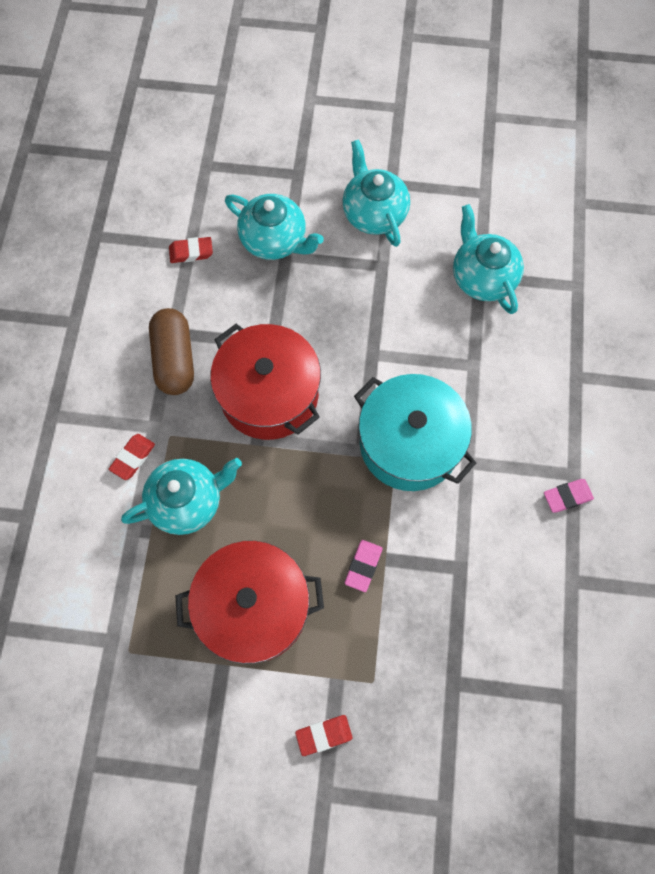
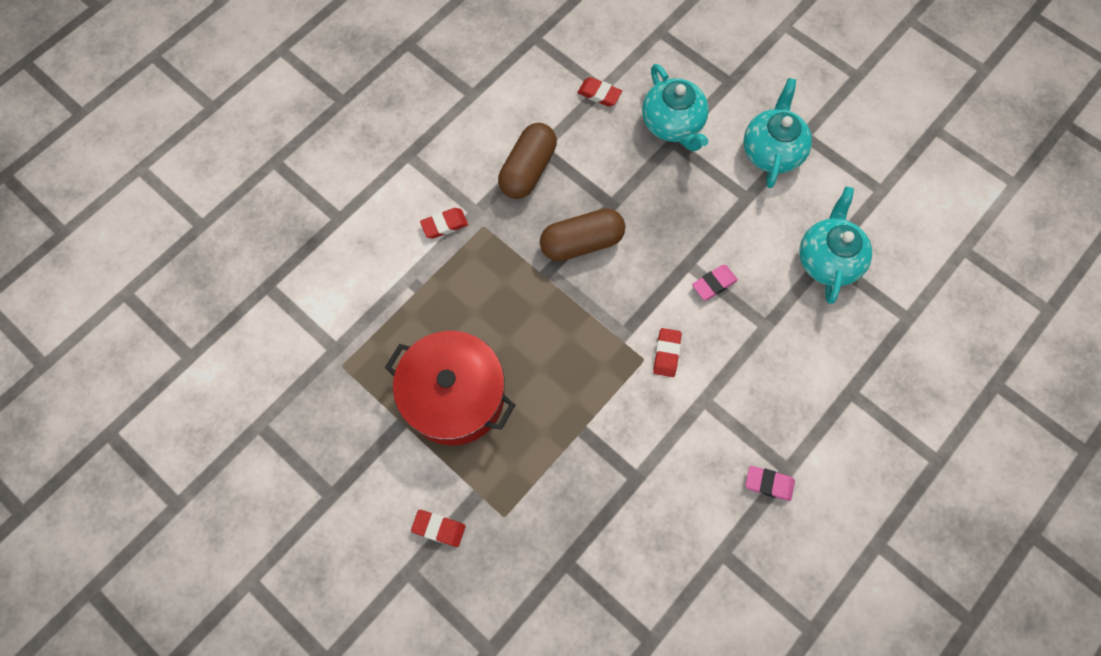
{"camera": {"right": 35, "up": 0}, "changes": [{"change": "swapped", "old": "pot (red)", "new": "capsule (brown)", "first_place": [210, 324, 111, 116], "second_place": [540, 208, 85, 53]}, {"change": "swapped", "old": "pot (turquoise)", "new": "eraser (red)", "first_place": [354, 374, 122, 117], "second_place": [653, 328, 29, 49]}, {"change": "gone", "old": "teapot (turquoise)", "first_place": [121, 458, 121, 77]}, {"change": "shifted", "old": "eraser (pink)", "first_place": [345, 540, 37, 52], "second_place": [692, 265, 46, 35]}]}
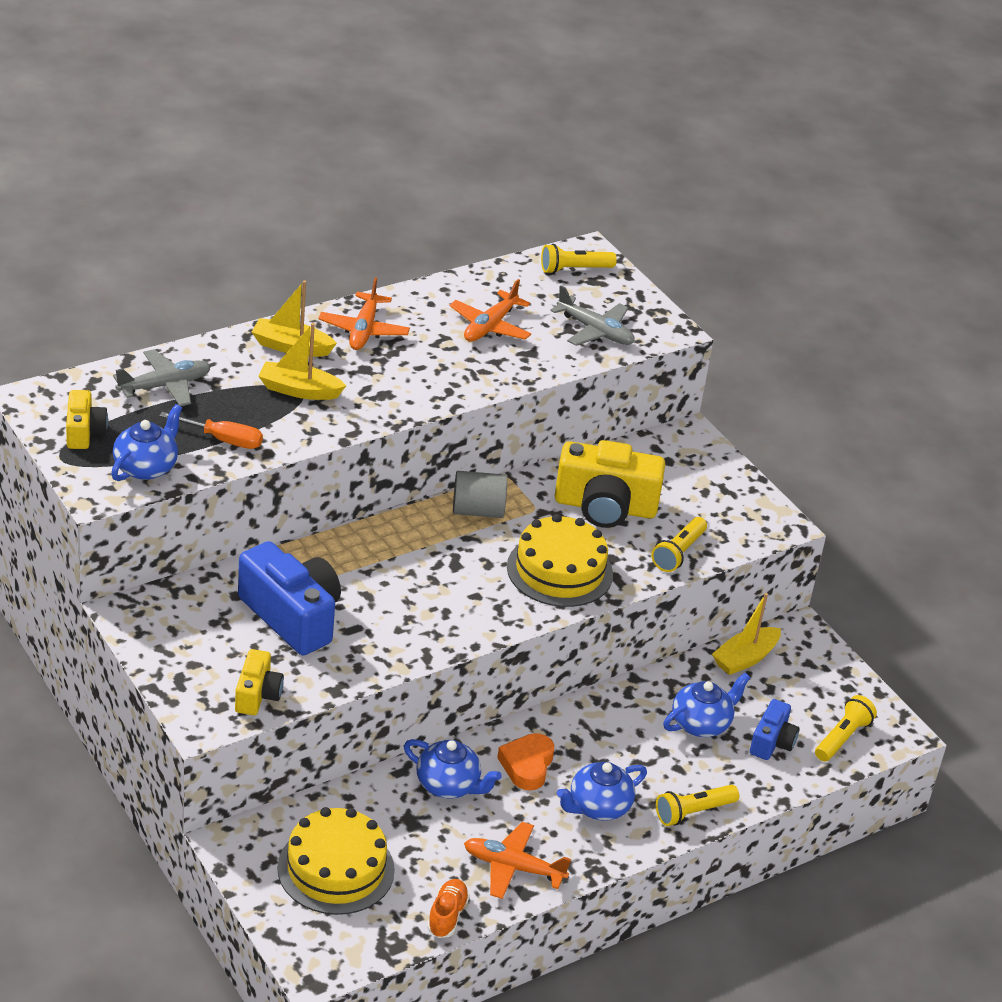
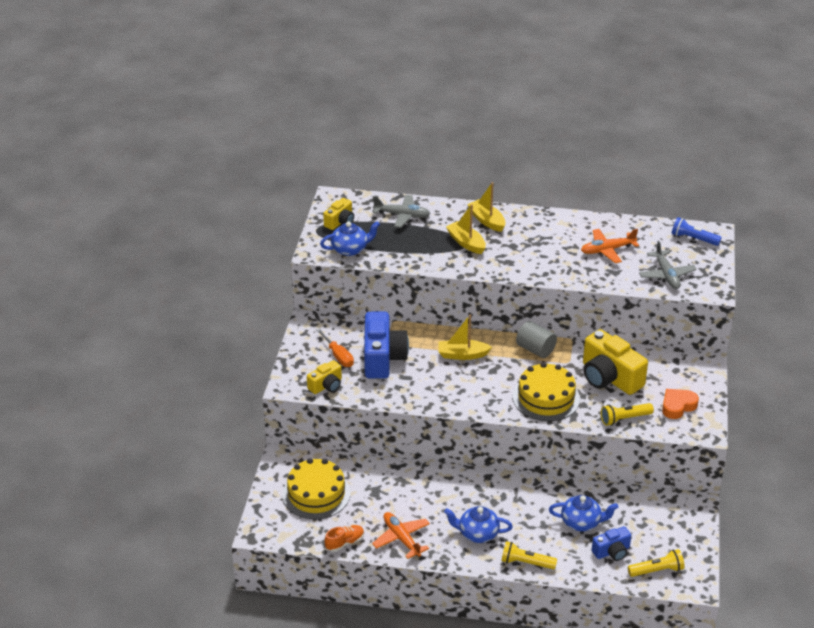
{"camera": {"right": 45, "up": 0}, "changes": [{"change": "repainted", "old": "flashlight (yellow)", "new": "flashlight (blue)", "first_place": [541, 244, 76, 30], "second_place": [672, 217, 50, 29]}, {"change": "gone", "old": "plane (orange)", "first_place": [318, 277, 92, 73]}, {"change": "shifted", "old": "screwdriver (orange)", "first_place": [159, 412, 104, 37], "second_place": [316, 328, 38, 39]}, {"change": "shifted", "old": "boat (yellow)", "first_place": [712, 593, 69, 82], "second_place": [438, 315, 54, 45]}, {"change": "shifted", "old": "heart (orange)", "first_place": [497, 733, 57, 57], "second_place": [662, 389, 37, 30]}, {"change": "gone", "old": "teapot (blue)", "first_place": [404, 739, 98, 59]}]}
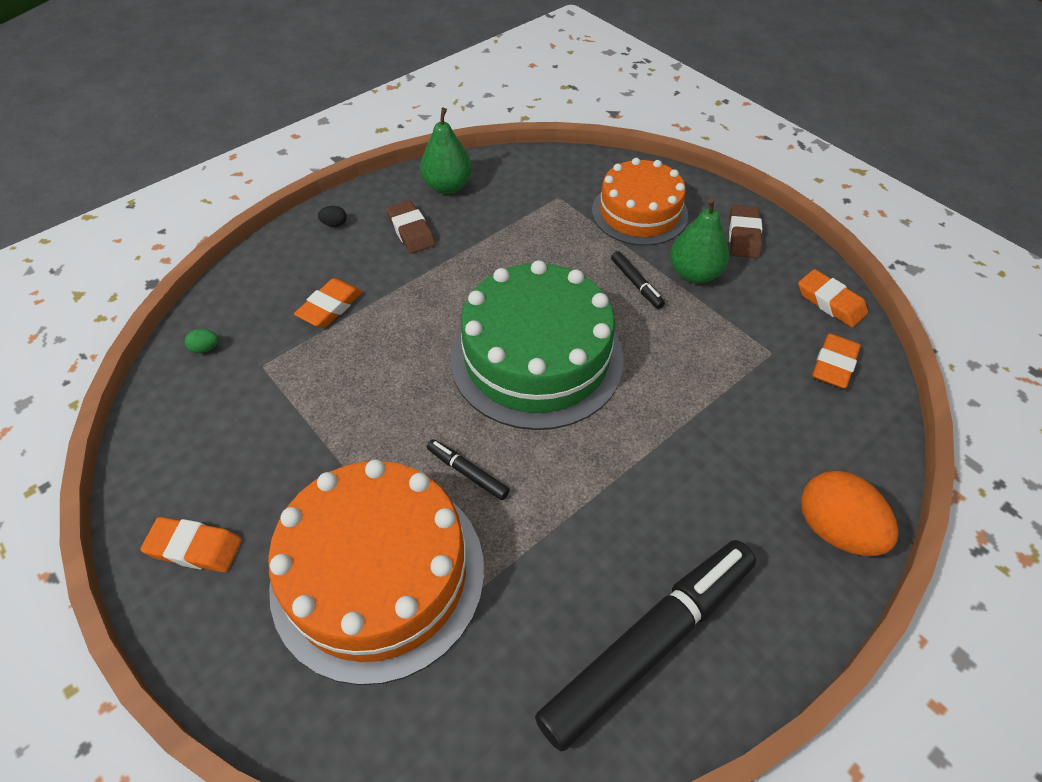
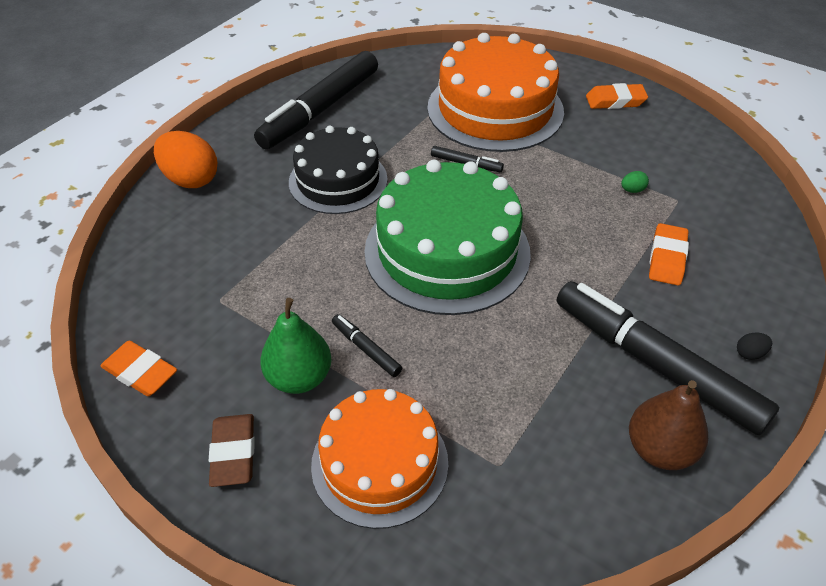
{"camera": {"right": 165, "up": -5}, "changes": [{"change": "repainted", "old": "pear (green)", "new": "pear (brown)", "first_place": [420, 108, 52, 86], "second_place": [629, 380, 79, 90]}, {"change": "swapped", "old": "eraser (brown)", "new": "marker (black)", "first_place": [386, 200, 49, 54], "second_place": [557, 281, 222, 154]}, {"change": "shifted", "old": "egg (green)", "first_place": [185, 329, 34, 24], "second_place": [621, 171, 28, 22]}, {"change": "gone", "old": "eraser (orange)", "first_place": [812, 334, 49, 55]}, {"change": "new", "new": "cake (black)", "second_place": [289, 126, 99, 88]}]}
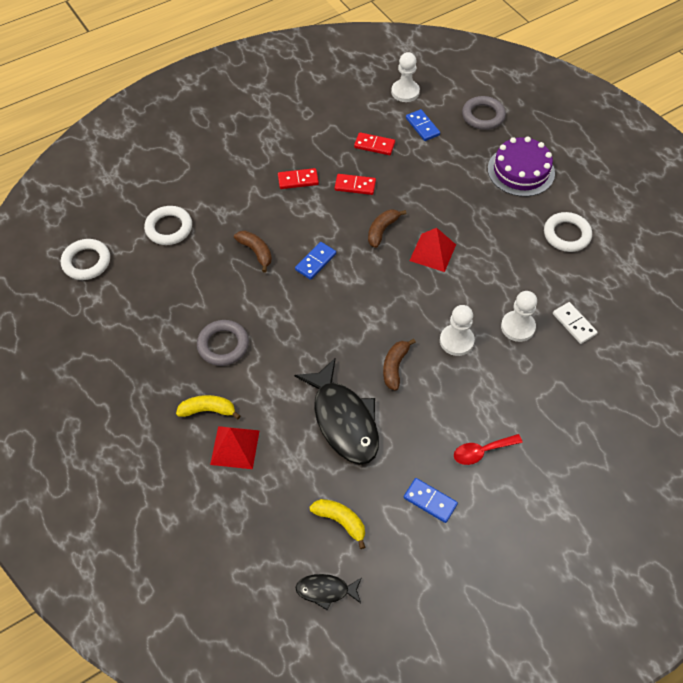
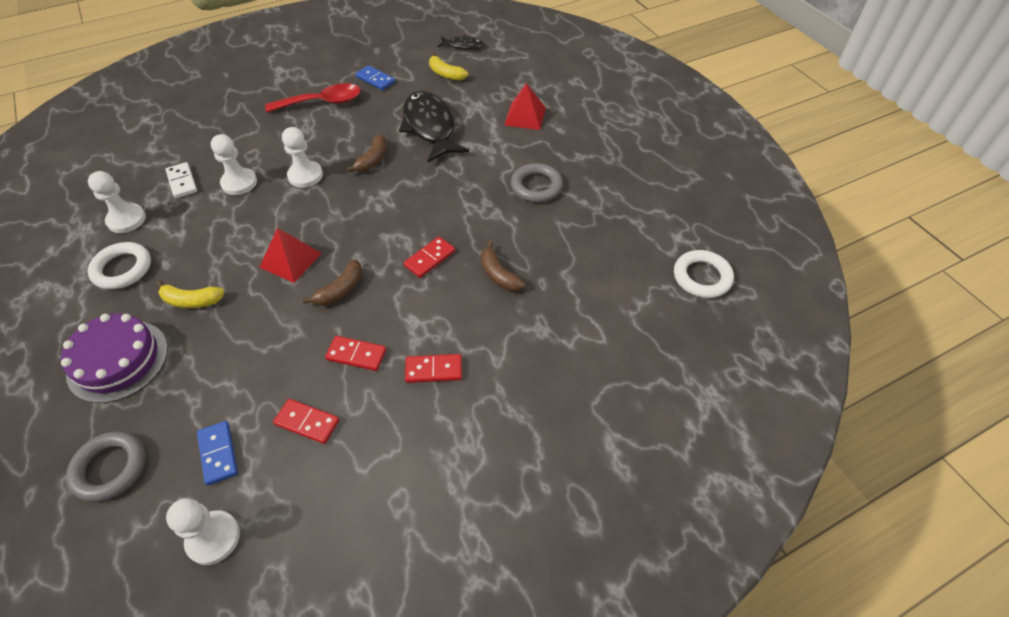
{"camera": {"right": -175, "up": -5}, "changes": [{"change": "gone", "old": "ring (white)", "first_place": [144, 206, 48, 39]}, {"change": "repainted", "old": "domino (blue)", "new": "domino (red)", "first_place": [295, 242, 41, 38], "second_place": [404, 237, 51, 41]}, {"change": "shifted", "old": "banana (yellow)", "first_place": [176, 395, 64, 24], "second_place": [156, 281, 68, 27]}, {"change": "scaled", "old": "spoon (red)", "first_place": [454, 434, 69, 31], "second_place": [265, 83, 96, 30], "factor": 1.56}, {"change": "new", "new": "pawn (white)", "second_place": [88, 171, 58, 62]}]}
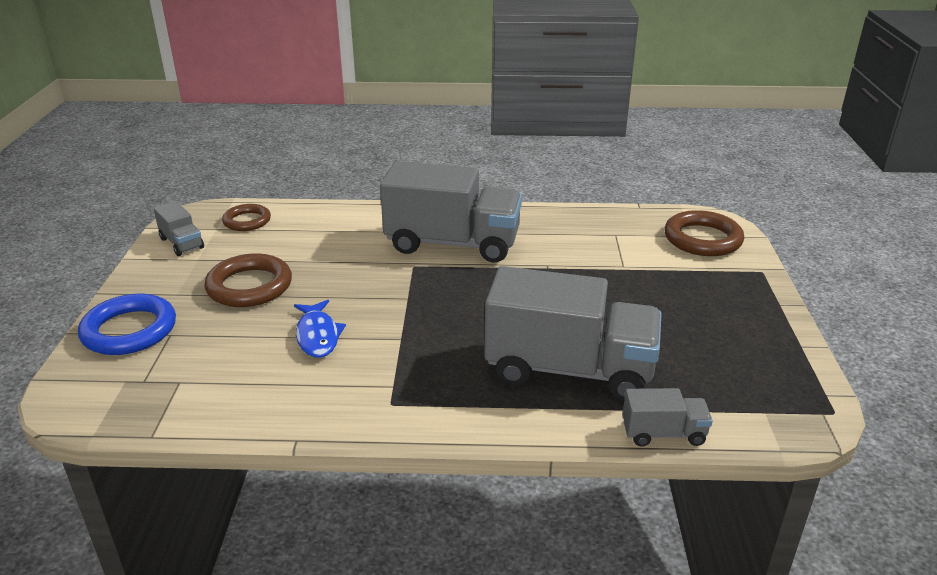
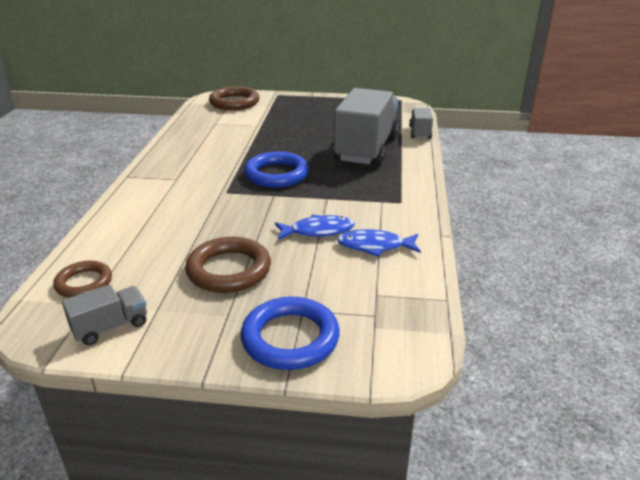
{"camera": {"right": -85, "up": 0}, "changes": [{"change": "gone", "old": "truck (grey)", "first_place": [380, 161, 142, 101]}, {"change": "new", "new": "ring (blue)", "second_place": [244, 152, 65, 36]}, {"change": "new", "new": "fish (blue)", "second_place": [337, 229, 84, 28]}]}
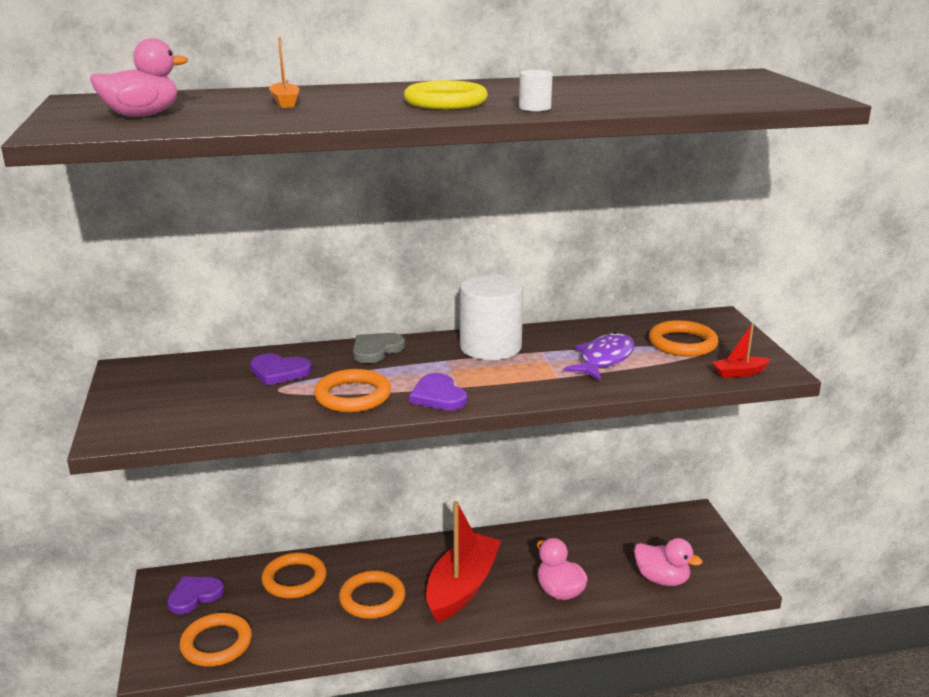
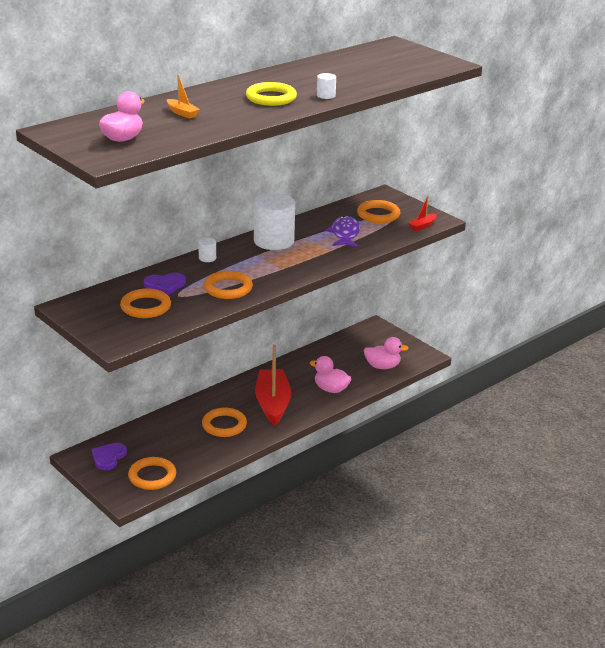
{"camera": {"right": -30, "up": 5}, "changes": [{"change": "swapped", "old": "heart (grey)", "new": "cylinder (white)", "first_place": [353, 333, 52, 30], "second_place": [198, 238, 18, 24]}, {"change": "gone", "old": "heart (purple)", "first_place": [409, 373, 58, 37]}, {"change": "shifted", "old": "ring (orange)", "first_place": [262, 553, 65, 46], "second_place": [120, 288, 51, 30]}]}
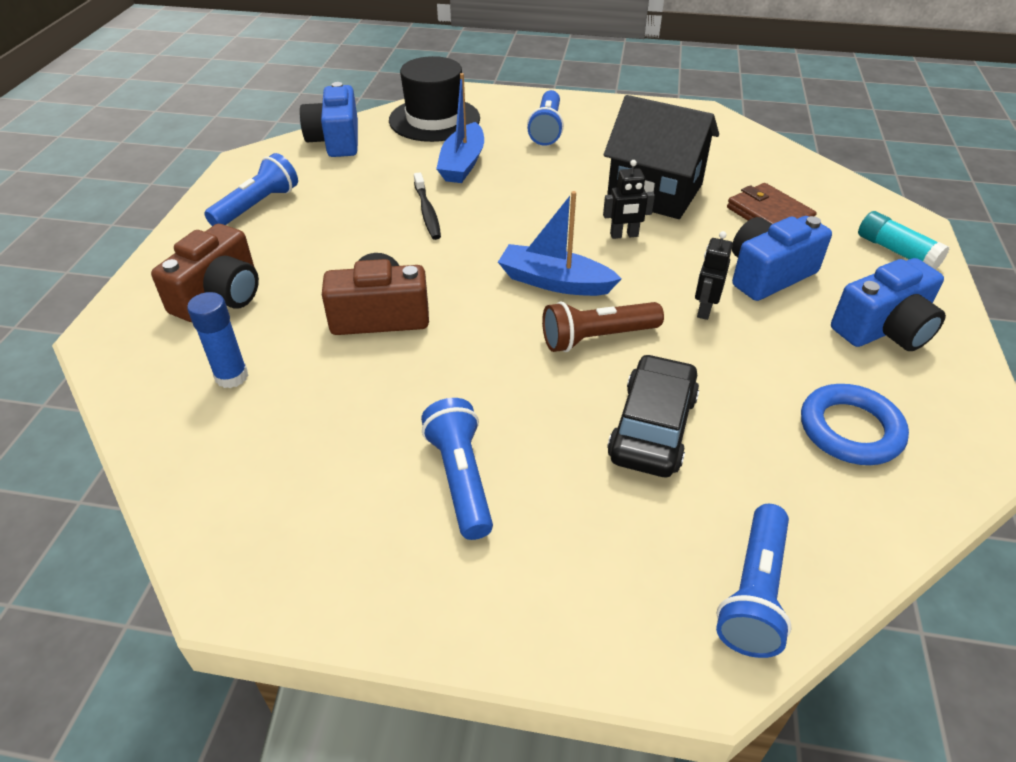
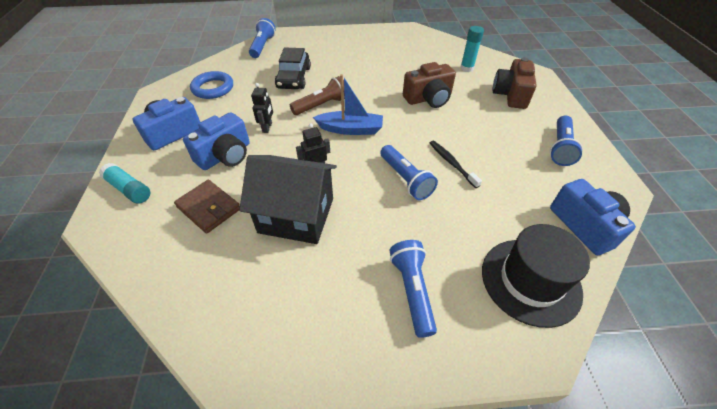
{"camera": {"right": 165, "up": 5}, "changes": [{"change": "gone", "old": "boat (blue)", "first_place": [436, 73, 48, 110]}, {"change": "repainted", "old": "glue stick (blue)", "new": "glue stick (turquoise)", "first_place": [187, 292, 61, 96], "second_place": [460, 26, 24, 46]}, {"change": "shifted", "old": "flashlight (blue)", "first_place": [421, 398, 72, 142], "second_place": [380, 145, 58, 55]}]}
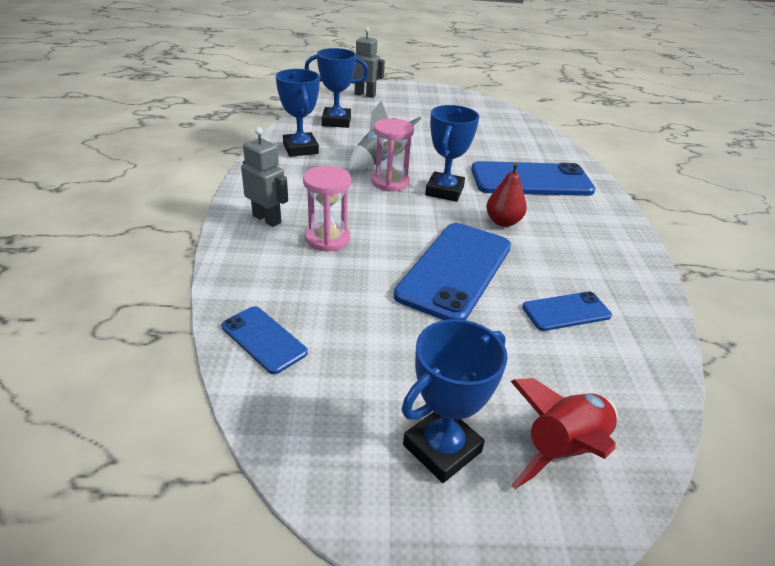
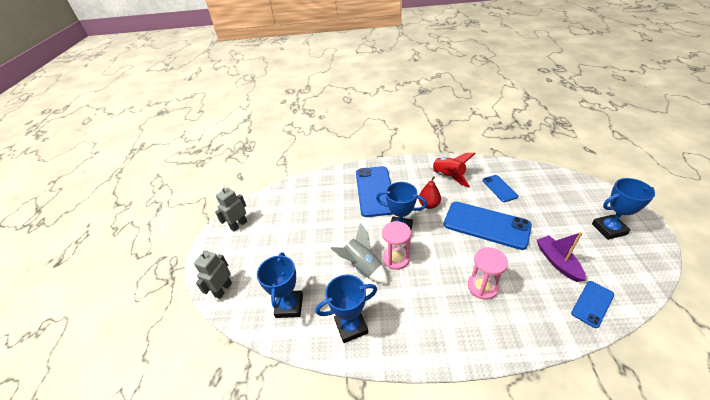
{"camera": {"right": -85, "up": 5}, "changes": [{"change": "shifted", "old": "robot (grey)", "first_place": [241, 127, 47, 100], "second_place": [215, 185, 32, 47]}, {"change": "rotated", "old": "trophy (blue)", "first_place": [402, 319, 106, 164], "second_place": [592, 178, 63, 62], "degrees": -60}, {"change": "shifted", "old": "rocket (red)", "first_place": [511, 378, 107, 111], "second_place": [429, 153, 47, 34]}, {"change": "new", "new": "boat (purple)", "second_place": [537, 232, 49, 50]}]}
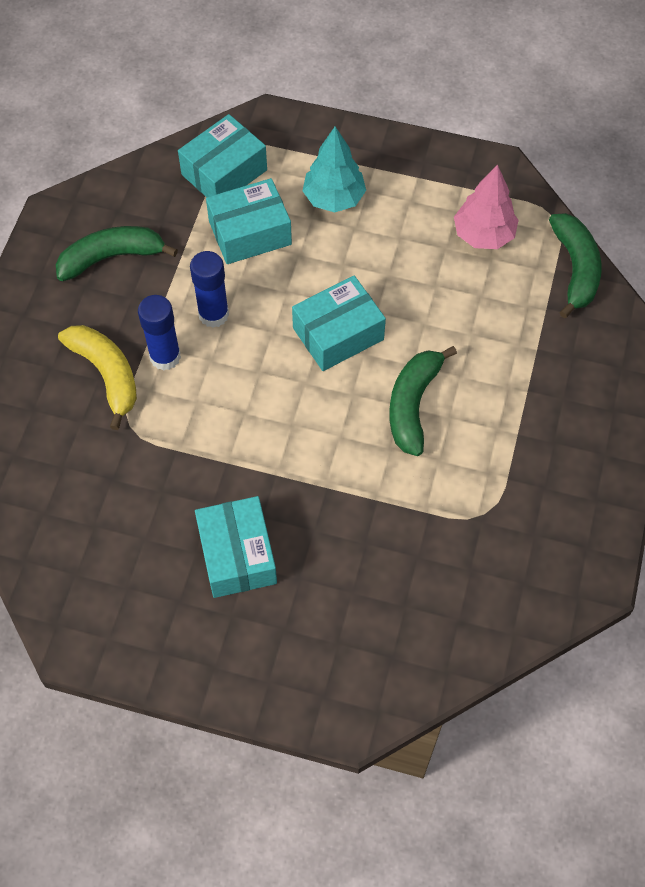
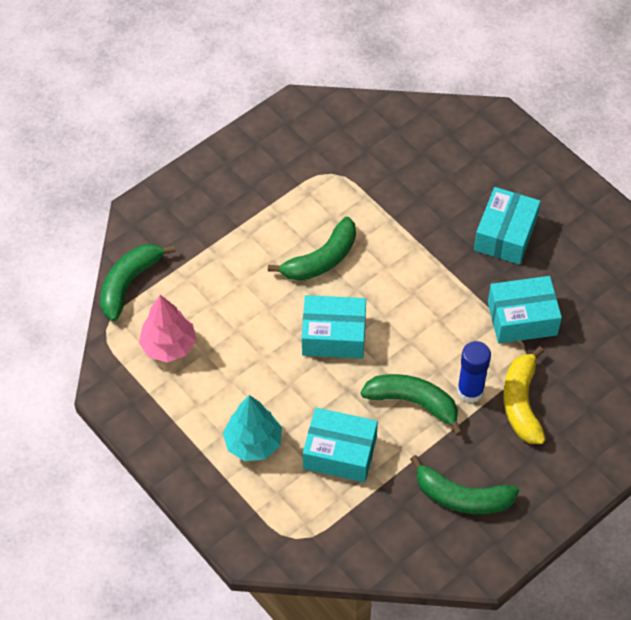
{"camera": {"right": -145, "up": -5}, "changes": [{"change": "shifted", "old": "box (turquoise)", "first_place": [178, 114, 89, 83], "second_place": [488, 276, 74, 67]}, {"change": "swapped", "old": "glue stick (blue)", "new": "banana (green)", "first_place": [190, 251, 39, 77], "second_place": [361, 374, 102, 62]}]}
